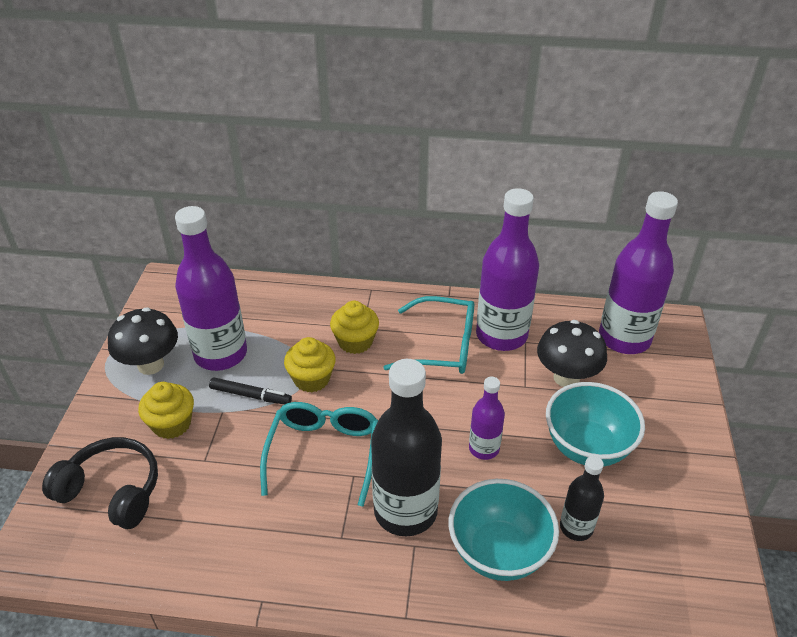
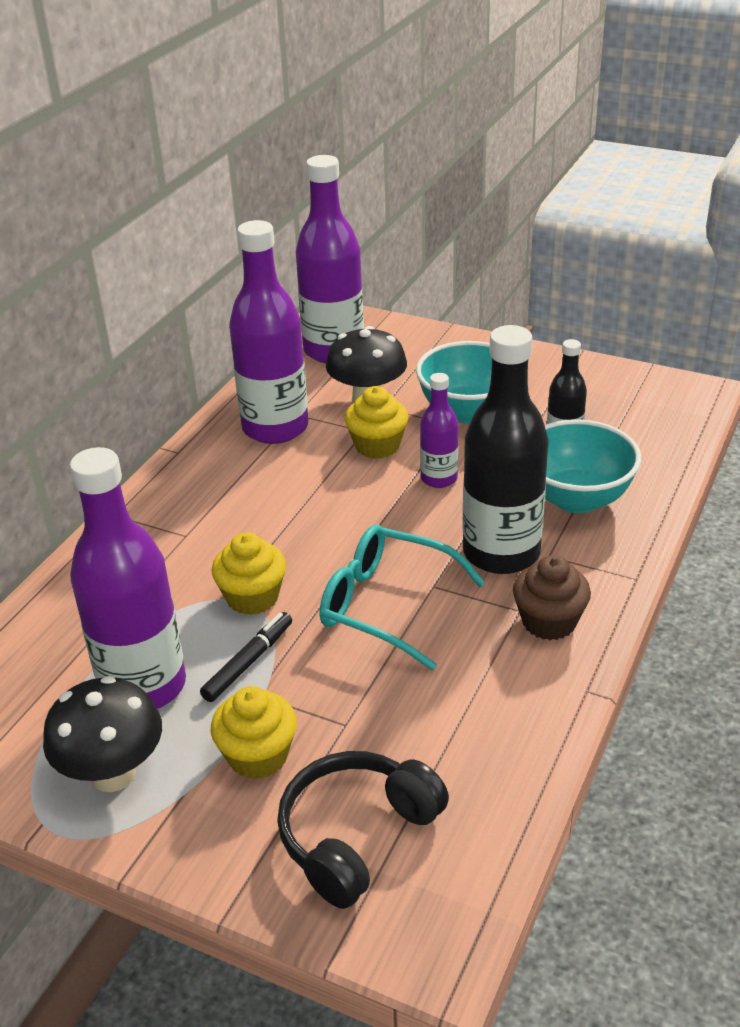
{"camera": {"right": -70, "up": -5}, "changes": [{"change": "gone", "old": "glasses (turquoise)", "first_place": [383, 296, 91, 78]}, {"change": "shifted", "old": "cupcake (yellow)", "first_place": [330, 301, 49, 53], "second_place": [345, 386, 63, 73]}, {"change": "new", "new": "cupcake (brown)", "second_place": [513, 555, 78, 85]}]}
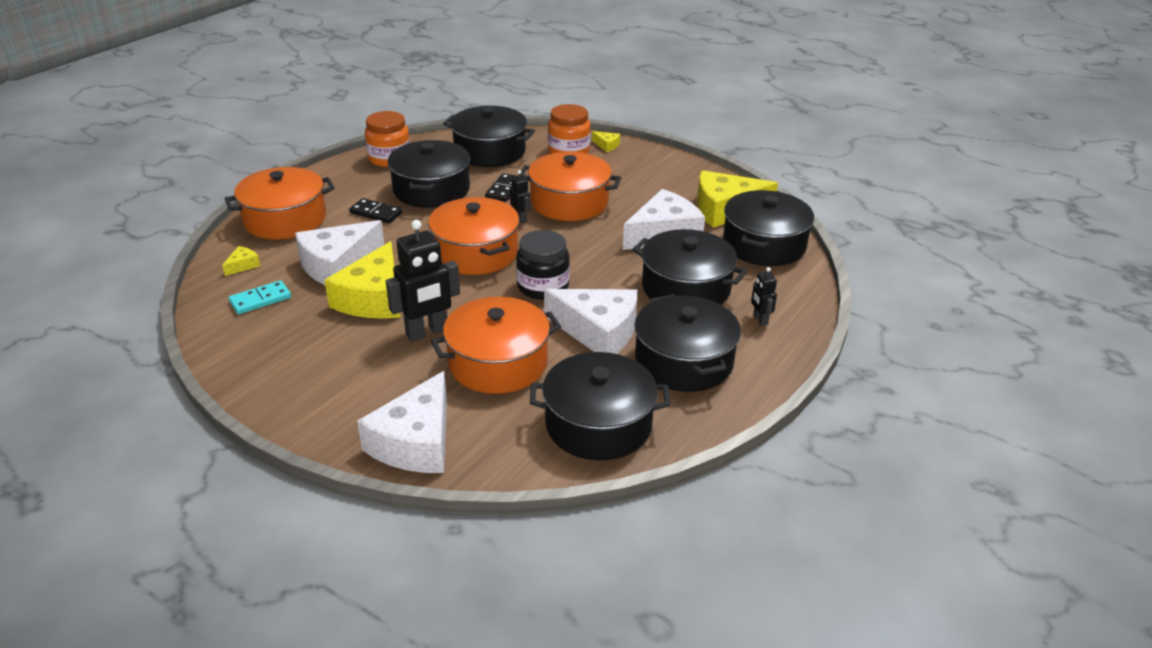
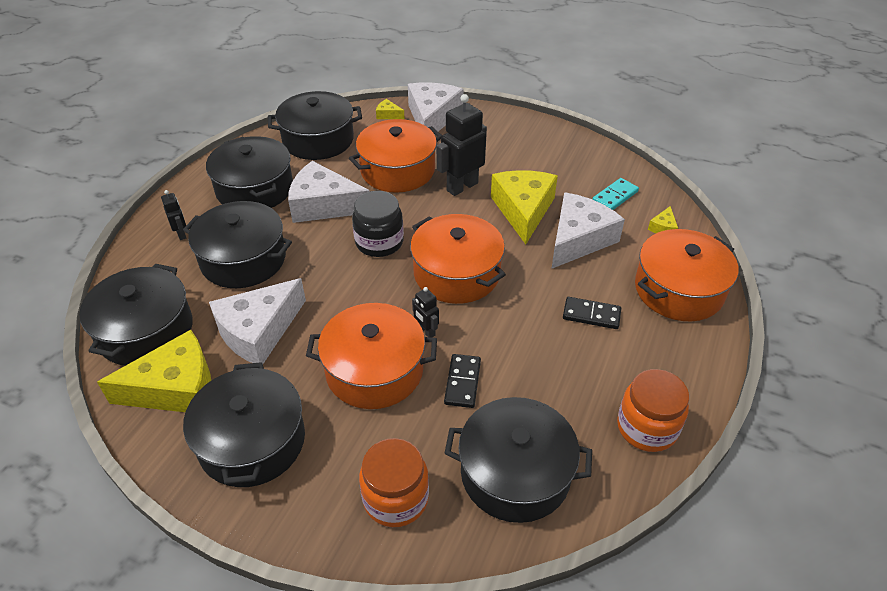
{"camera": {"right": 170, "up": 10}, "changes": [{"change": "shifted", "old": "cheese (yellow)", "first_place": [592, 131, 28, 21], "second_place": [376, 99, 28, 20]}, {"change": "shifted", "old": "pot (black)", "first_place": [387, 140, 83, 68], "second_place": [183, 362, 122, 125]}]}
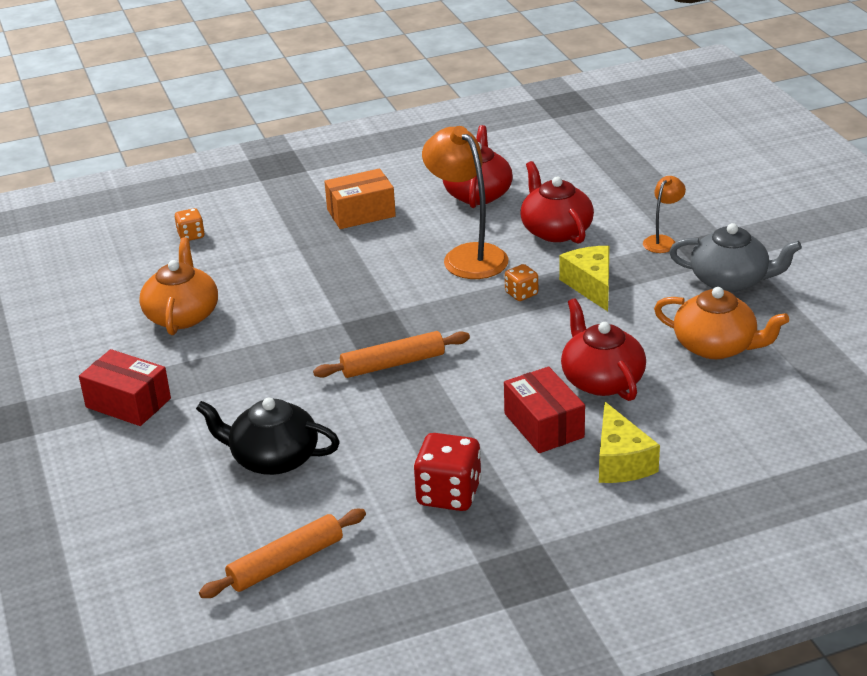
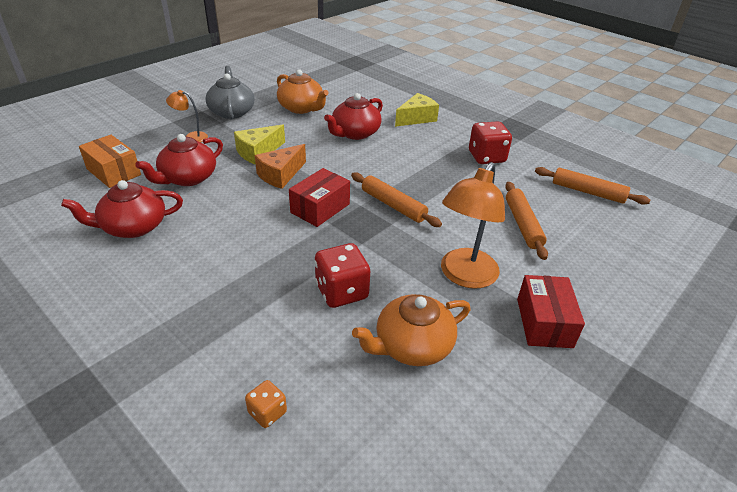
{"camera": {"right": -120, "up": 5}, "changes": [{"change": "shifted", "old": "lamp (orange)", "first_place": [422, 126, 86, 153], "second_place": [441, 162, 64, 127]}, {"change": "shifted", "old": "box (orange)", "first_place": [324, 169, 72, 60], "second_place": [79, 135, 62, 53]}, {"change": "swapped", "old": "dice (orange)", "new": "cheese (orange)", "first_place": [505, 264, 33, 37], "second_place": [255, 144, 51, 45]}, {"change": "rotated", "old": "teapot (orange)", "first_place": [654, 287, 135, 72], "second_place": [277, 69, 52, 45], "degrees": 135}, {"change": "shifted", "old": "box (red)", "first_place": [504, 367, 81, 86], "second_place": [289, 168, 61, 59]}, {"change": "swapped", "old": "teapot (black)", "new": "rolling pin (orange)", "first_place": [196, 398, 144, 77], "second_place": [505, 182, 43, 78]}, {"change": "new", "new": "dice (red)", "second_place": [314, 243, 56, 65]}]}
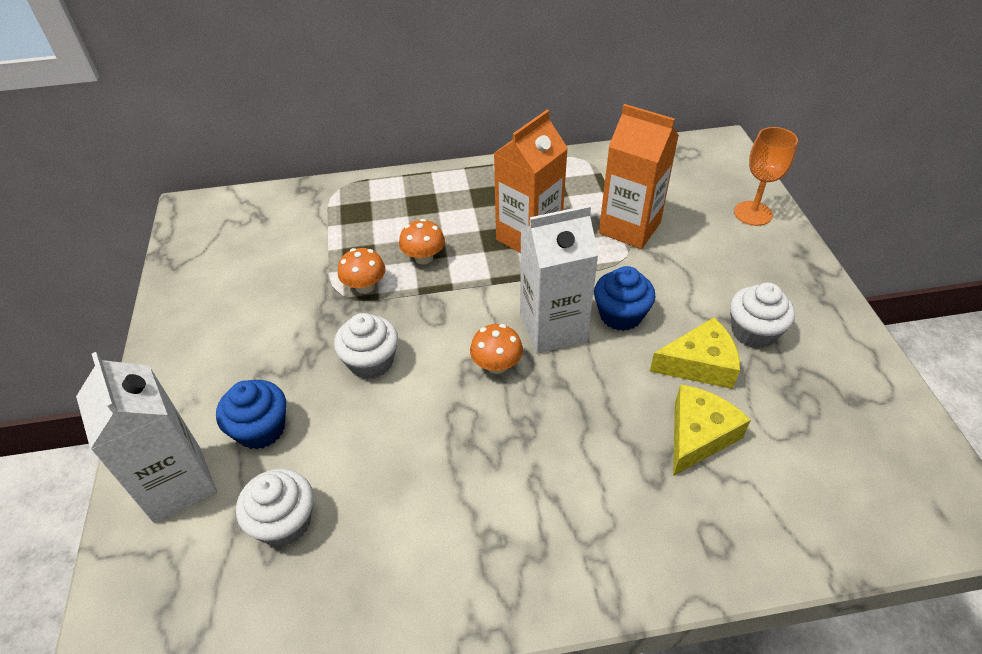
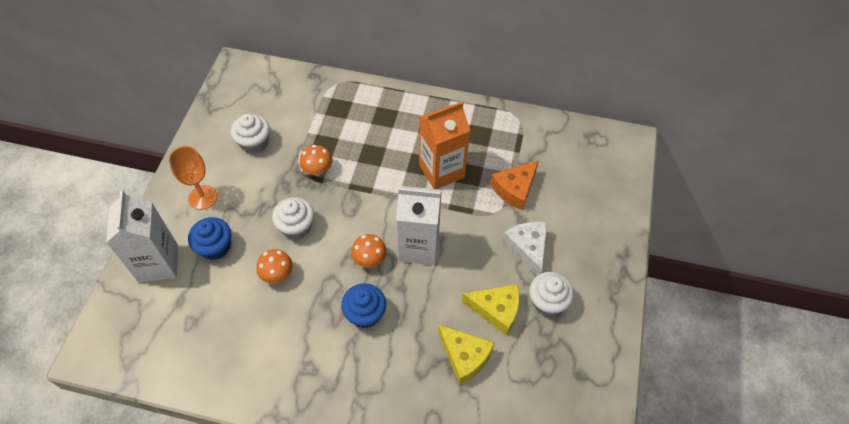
{"camera": {"right": 20, "up": 10}, "changes": [{"change": "swapped", "old": "carton (orange)", "new": "cheese (orange)", "first_place": [599, 104, 80, 145], "second_place": [491, 161, 48, 49]}, {"change": "shifted", "old": "goblet (orange)", "first_place": [734, 127, 64, 99], "second_place": [169, 146, 48, 64]}, {"change": "shifted", "old": "mushroom (orange)", "first_place": [399, 219, 46, 45], "second_place": [256, 249, 37, 34]}, {"change": "shifted", "old": "cupcake (blue)", "first_place": [594, 266, 62, 65], "second_place": [341, 283, 45, 45]}, {"change": "rotated", "old": "cheese (yellow)", "first_place": [673, 384, 78, 92], "second_place": [438, 325, 56, 60], "degrees": 75}, {"change": "shifted", "old": "cupcake (white)", "first_place": [236, 469, 78, 77], "second_place": [231, 114, 39, 39]}, {"change": "new", "new": "cheese (white)", "second_place": [502, 222, 45, 54]}]}
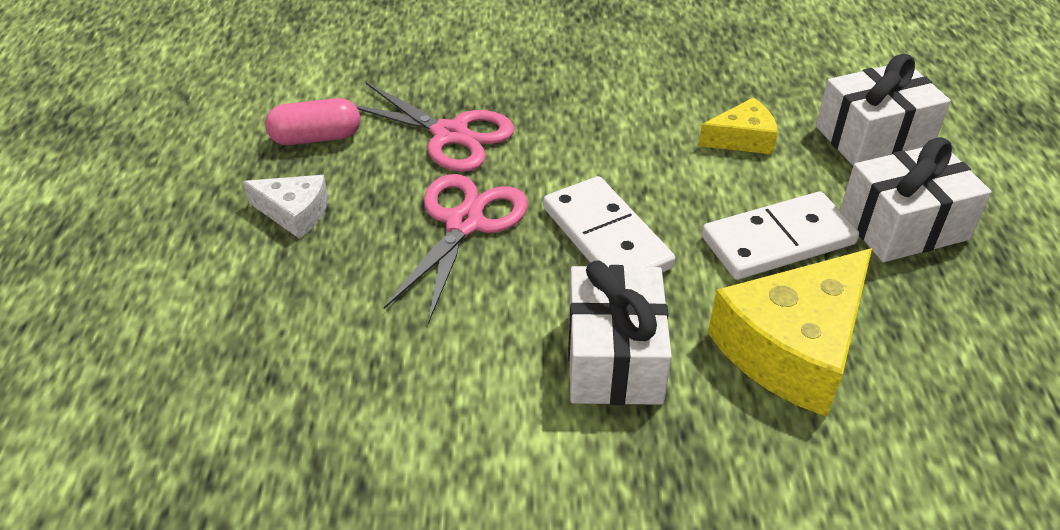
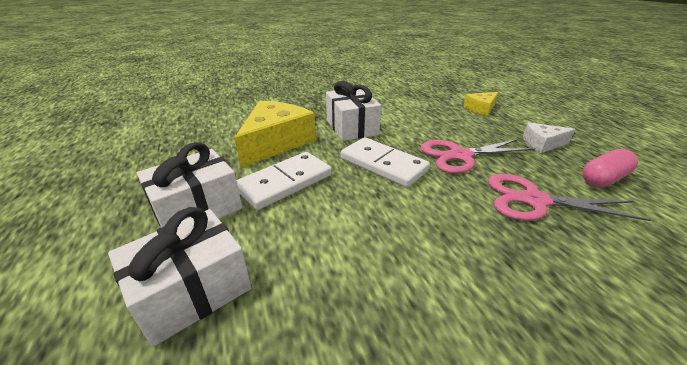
{"camera": {"right": 160, "up": -10}, "changes": [{"change": "shifted", "old": "cheese (yellow)", "first_place": [698, 97, 80, 57], "second_place": [463, 92, 35, 24]}, {"change": "rotated", "old": "scissors (pink)", "first_place": [384, 174, 144, 150], "second_place": [421, 139, 114, 35], "degrees": 75}]}
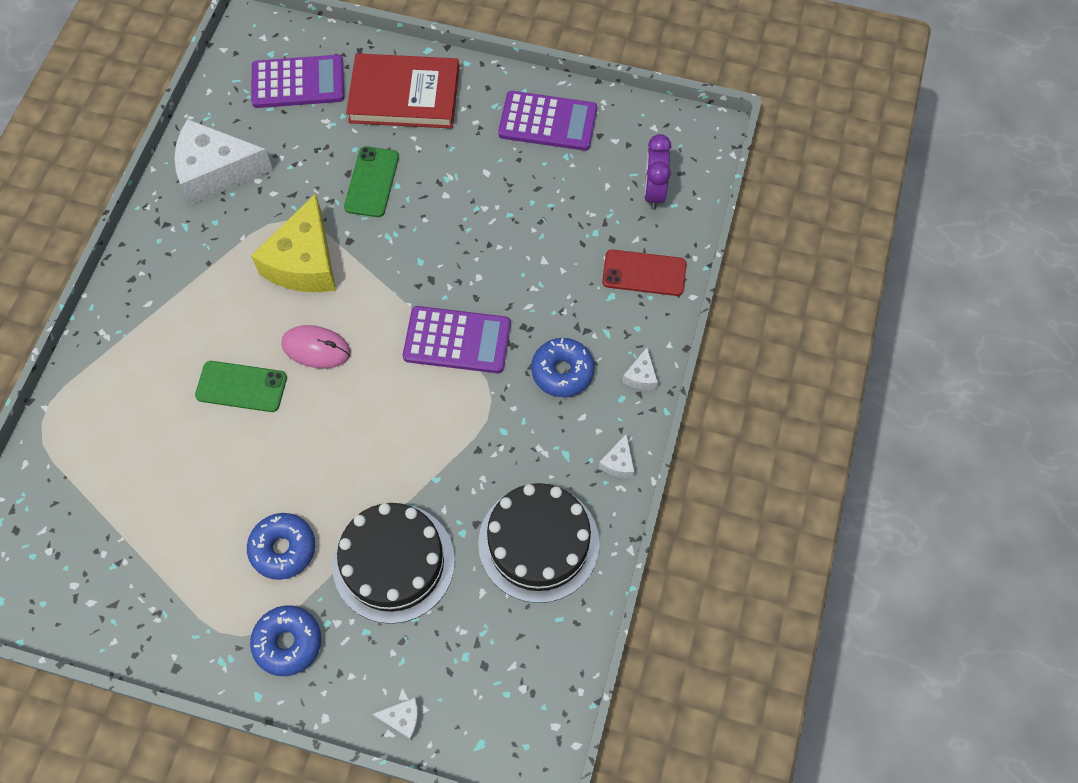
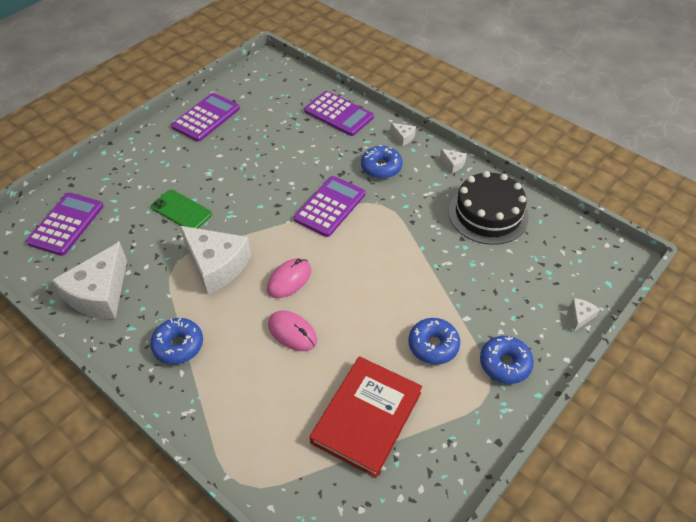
{"camera": {"right": -65, "up": -15}, "changes": [{"change": "shifted", "old": "book (red)", "first_place": [346, 53, 113, 76], "second_place": [310, 356, 112, 122]}, {"change": "gone", "old": "clock (purple)", "first_place": [644, 134, 27, 76]}, {"change": "repainted", "old": "cheese (yellow)", "new": "cheese (white)", "first_place": [251, 193, 85, 99], "second_place": [180, 226, 71, 68]}, {"change": "swapped", "old": "phone (red)", "new": "calculator (purple)", "first_place": [602, 250, 85, 46], "second_place": [304, 91, 70, 45]}, {"change": "swapped", "old": "phone (green)", "new": "mouse (pink)", "first_place": [195, 361, 92, 51], "second_place": [268, 311, 49, 40]}, {"change": "gone", "old": "cake (black)", "first_place": [333, 503, 122, 121]}, {"change": "new", "new": "donut (blue)", "second_place": [150, 318, 53, 47]}]}
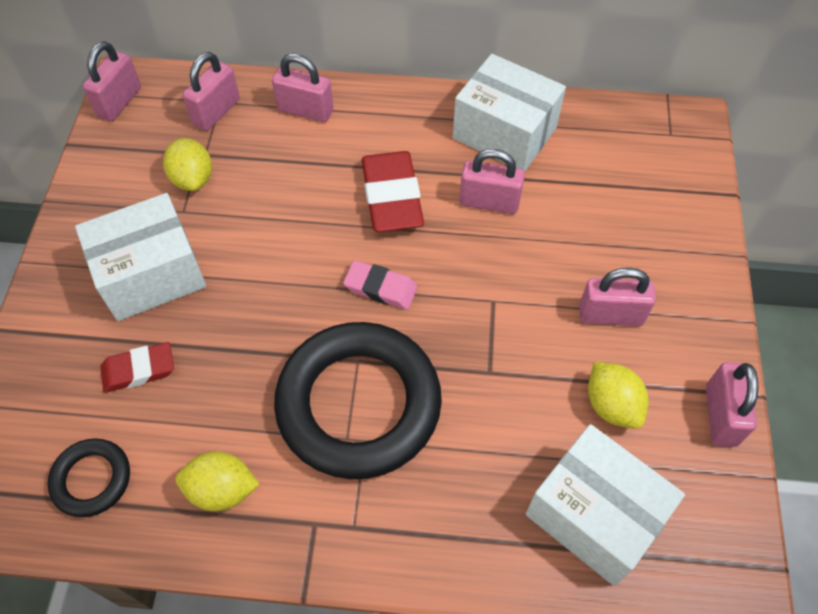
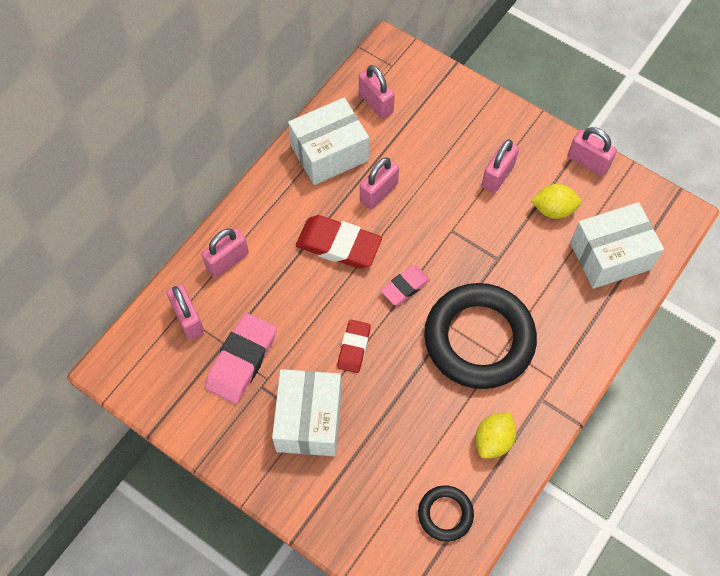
{"camera": {"right": -60, "up": 5}, "changes": [{"change": "shifted", "old": "padlock (pink)", "first_place": [83, 41, 58, 80], "second_place": [359, 65, 36, 54]}, {"change": "swapped", "old": "lemon (yellow)", "new": "eraser (pink)", "first_place": [163, 138, 49, 53], "second_place": [205, 313, 72, 91]}, {"change": "shifted", "old": "eraser (red)", "first_place": [100, 342, 74, 51], "second_place": [337, 320, 34, 53]}]}
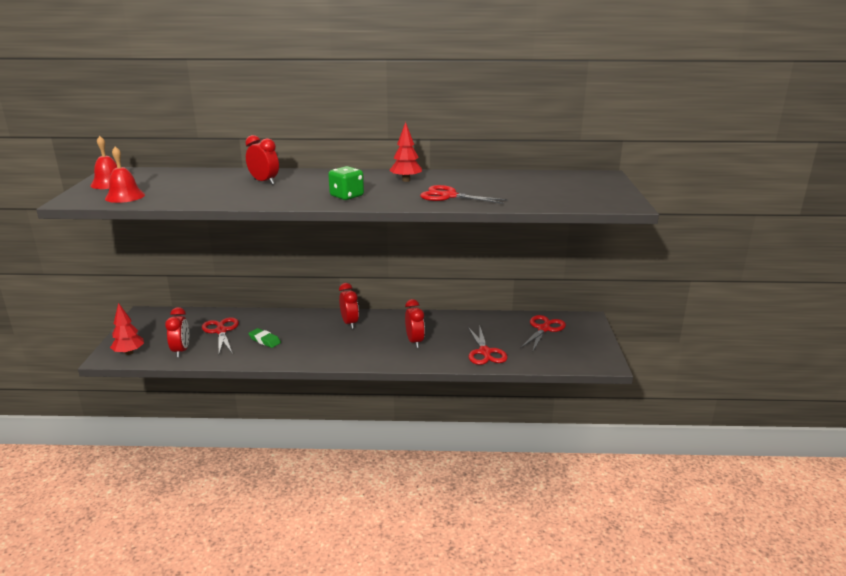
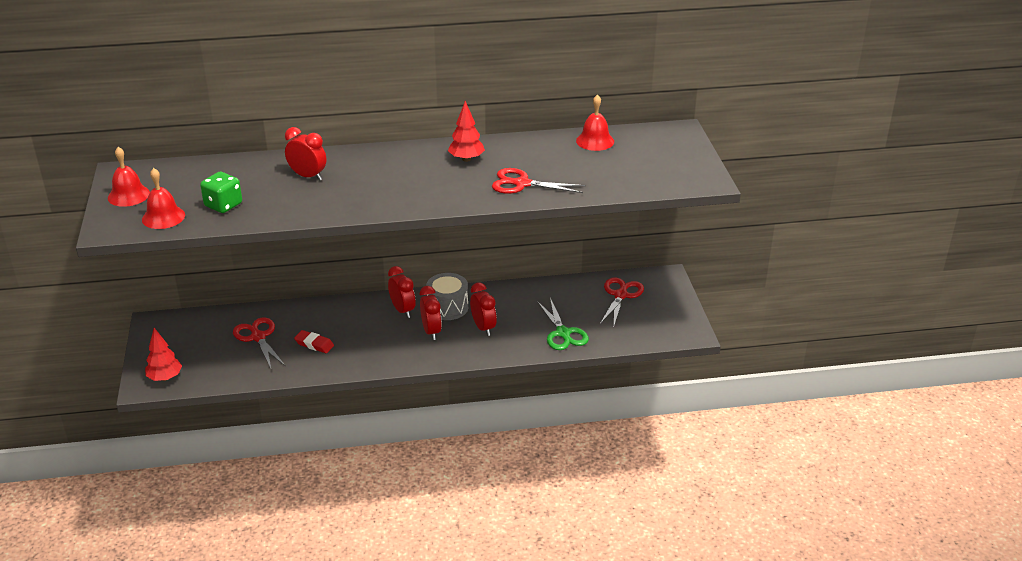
{"camera": {"right": -10, "up": 10}, "changes": [{"change": "shifted", "old": "dice (green)", "first_place": [328, 166, 36, 34], "second_place": [200, 172, 42, 41]}, {"change": "shifted", "old": "clock (red)", "first_place": [165, 307, 24, 51], "second_place": [420, 286, 22, 54]}, {"change": "repainted", "old": "scissors (red)", "new": "scissors (green)", "first_place": [468, 327, 40, 38], "second_place": [537, 298, 52, 52]}, {"change": "repainted", "old": "eraser (green)", "new": "eraser (red)", "first_place": [248, 328, 33, 20], "second_place": [294, 330, 40, 23]}, {"change": "new", "new": "bell (red)", "second_place": [576, 94, 38, 57]}, {"change": "new", "new": "drum (grey)", "second_place": [426, 273, 42, 47]}]}
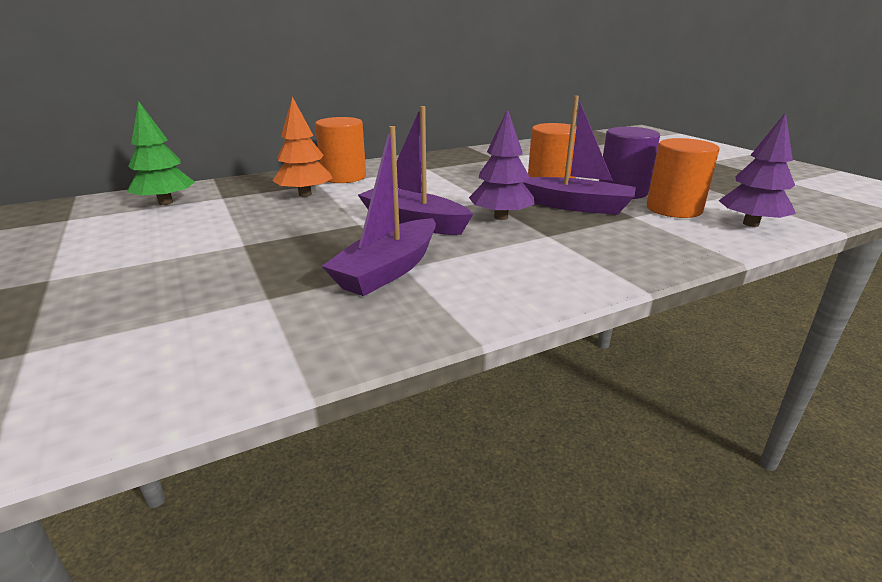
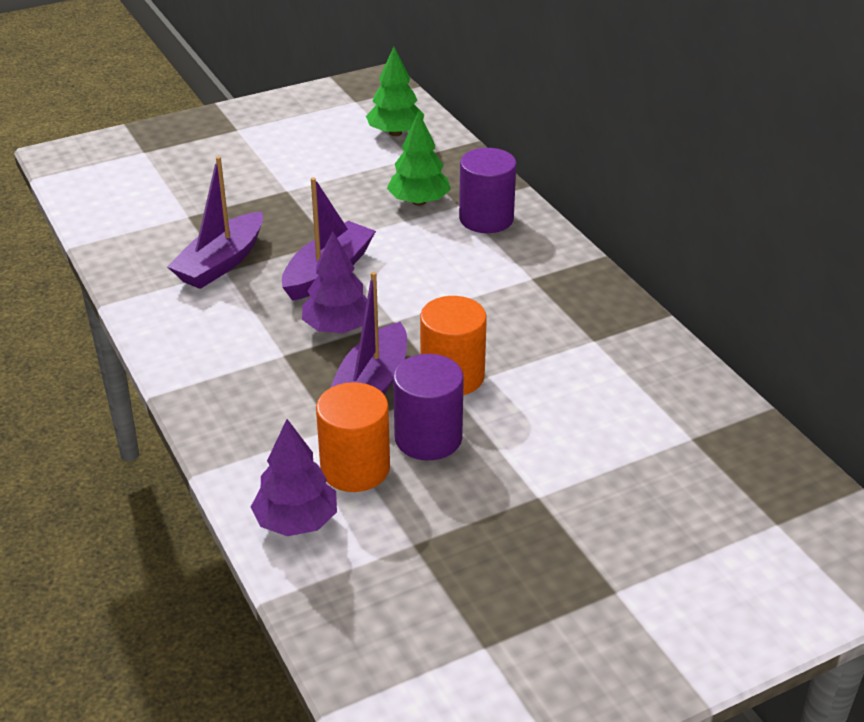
{"camera": {"right": 90, "up": 10}, "changes": [{"change": "repainted", "old": "tree (orange)", "new": "tree (green)", "first_place": [272, 97, 61, 100], "second_place": [387, 111, 64, 95]}, {"change": "repainted", "old": "cylinder (orange)", "new": "cylinder (purple)", "first_place": [315, 117, 51, 66], "second_place": [459, 148, 57, 85]}, {"change": "rotated", "old": "boat (purple)", "first_place": [322, 126, 114, 170], "second_place": [167, 156, 96, 133], "degrees": -90}]}
